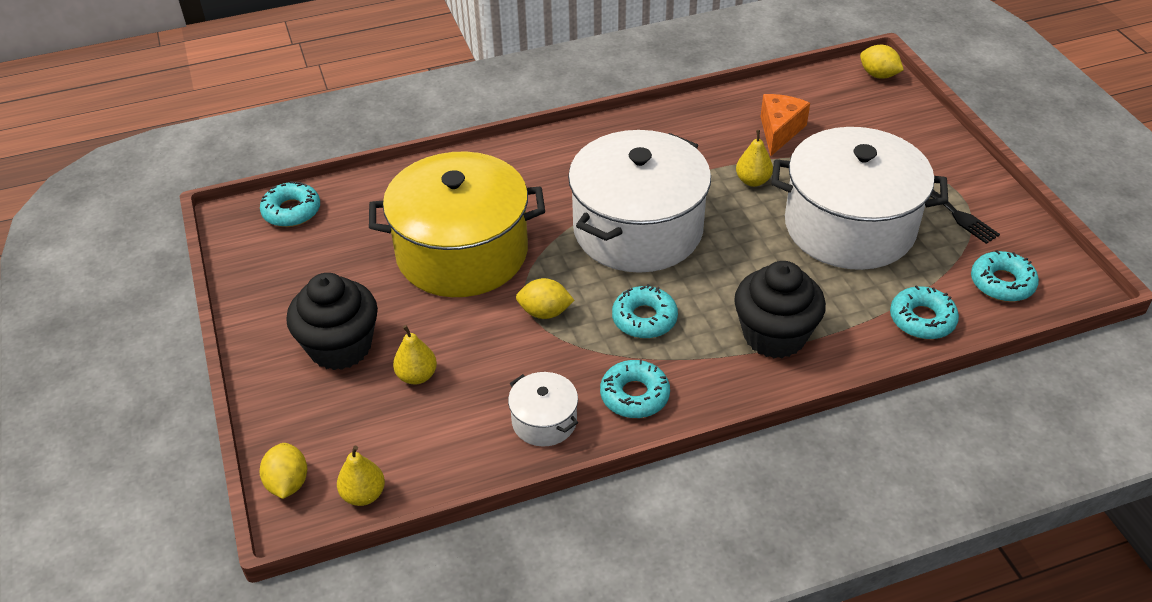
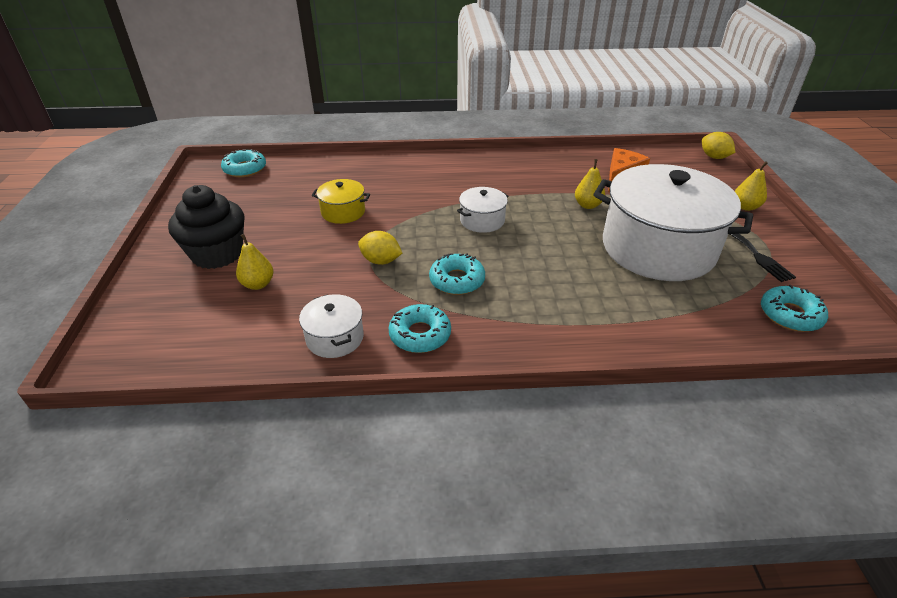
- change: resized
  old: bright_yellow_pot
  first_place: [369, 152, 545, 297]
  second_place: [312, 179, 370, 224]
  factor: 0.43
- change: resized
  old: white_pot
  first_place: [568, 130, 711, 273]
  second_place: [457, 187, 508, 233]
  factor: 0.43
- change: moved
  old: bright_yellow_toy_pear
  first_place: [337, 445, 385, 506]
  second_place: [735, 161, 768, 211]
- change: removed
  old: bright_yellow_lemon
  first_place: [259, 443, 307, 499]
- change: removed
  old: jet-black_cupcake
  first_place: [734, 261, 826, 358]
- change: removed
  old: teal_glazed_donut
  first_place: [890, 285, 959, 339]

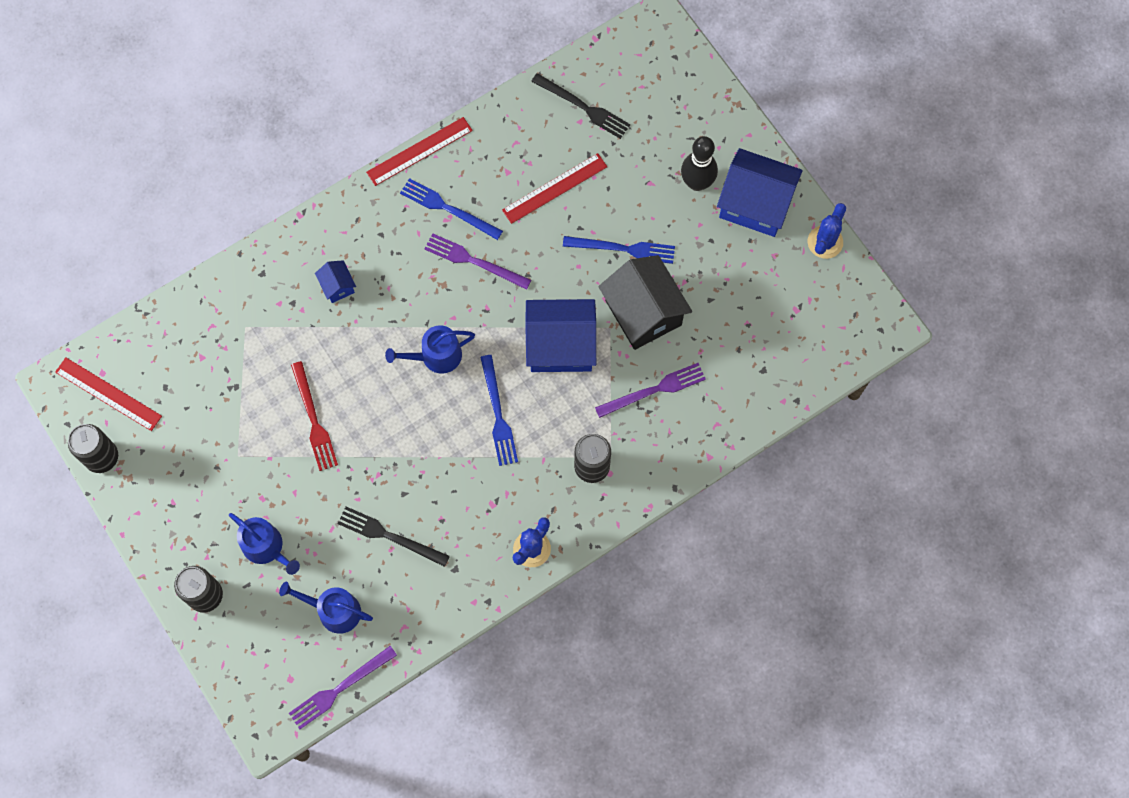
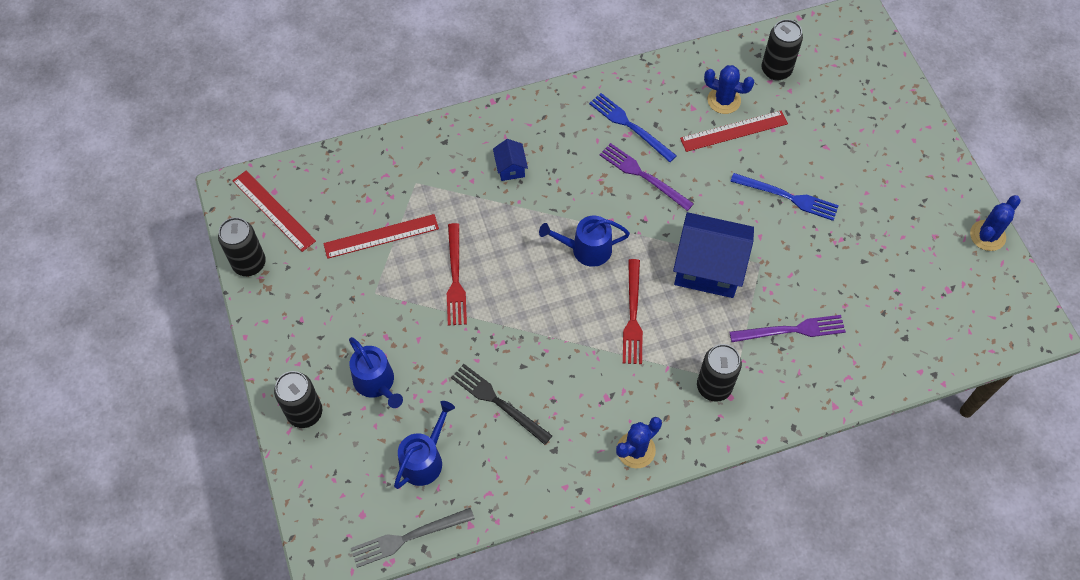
- change: moved
  old: scarlet_measuring_stick
  first_place: [366, 117, 473, 186]
  second_place: [323, 214, 439, 259]
- change: recoloured
  old: royal_purple_dinner_fork
  new: grey_dinner_fork
  first_place: [289, 646, 397, 729]
  second_place: [351, 508, 475, 568]
- change: turned
  old: royal_blue_sprinkling_can
  first_place: [279, 581, 373, 634]
  second_place: [394, 401, 455, 489]
  degrees: 90
- change: recoloured
  old: royal_blue_dinner_fork
  new: scarlet_dinner_fork
  first_place: [480, 355, 518, 466]
  second_place: [623, 259, 643, 364]
- change: added
  new: royal_blue_prickly_plant
  second_place: [704, 65, 754, 114]
- change: replaced
  old: jet-black_dinner_fork
  new: jet-black_can
  first_place: [531, 73, 630, 139]
  second_place: [762, 19, 803, 80]
- change: removed
  old: jet-black_toy_house
  first_place: [598, 255, 692, 350]
- change: removed
  old: jet-black_bowling_pin
  first_place: [681, 136, 718, 191]
- change: removed
  old: royal_blue_toy_house
  first_place: [717, 148, 803, 237]

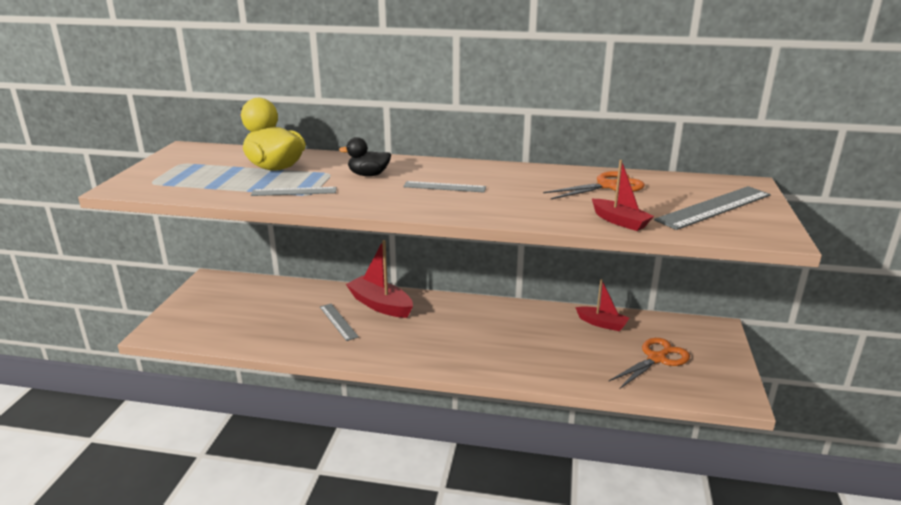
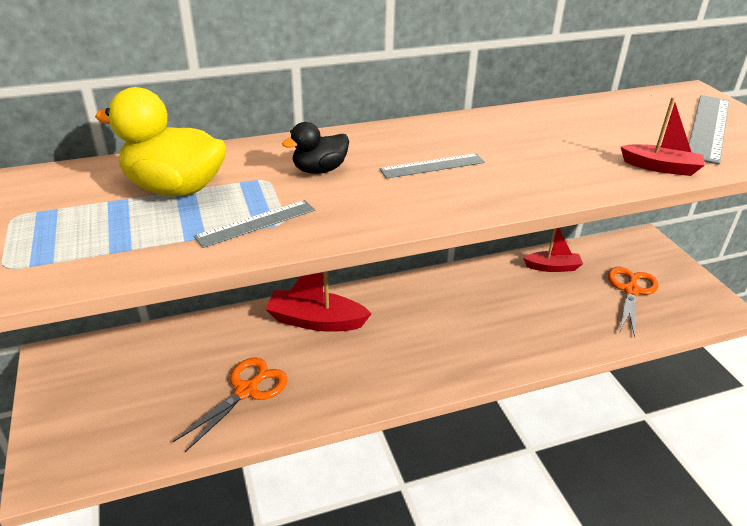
- change: moved
  old: bright_orange_shears
  first_place: [543, 171, 645, 199]
  second_place: [173, 357, 288, 452]
- change: removed
  old: grey_measuring_stick
  first_place: [320, 304, 359, 341]

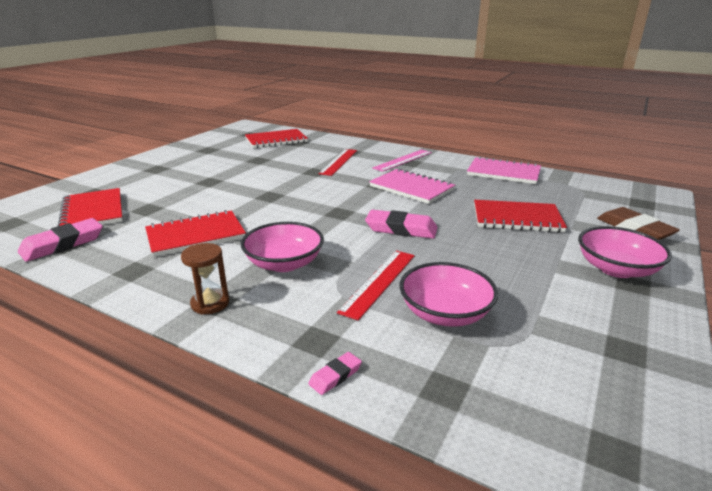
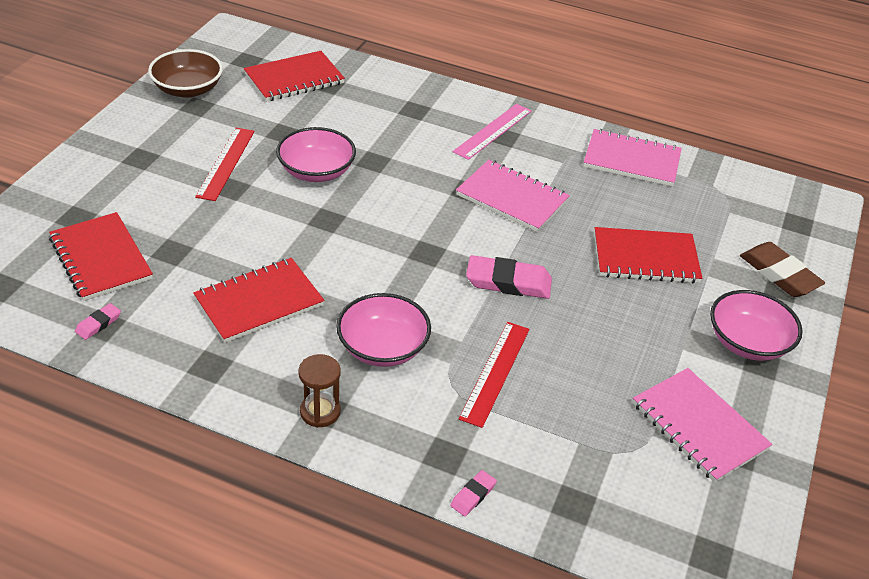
- change: resized
  old: rosy_gum_eraser
  first_place: [18, 218, 103, 262]
  second_place: [75, 303, 121, 340]
  factor: 0.5
- change: added
  new: dark_brown_deep_dish
  second_place: [148, 49, 223, 98]
- change: moved
  old: scarlet_measuring_stick
  first_place: [318, 149, 357, 176]
  second_place: [195, 128, 255, 201]
- change: moved
  old: rosy_deep_dish
  first_place: [399, 262, 498, 327]
  second_place: [276, 127, 356, 182]
- change: added
  new: rosy_notebook
  second_place: [633, 368, 772, 483]

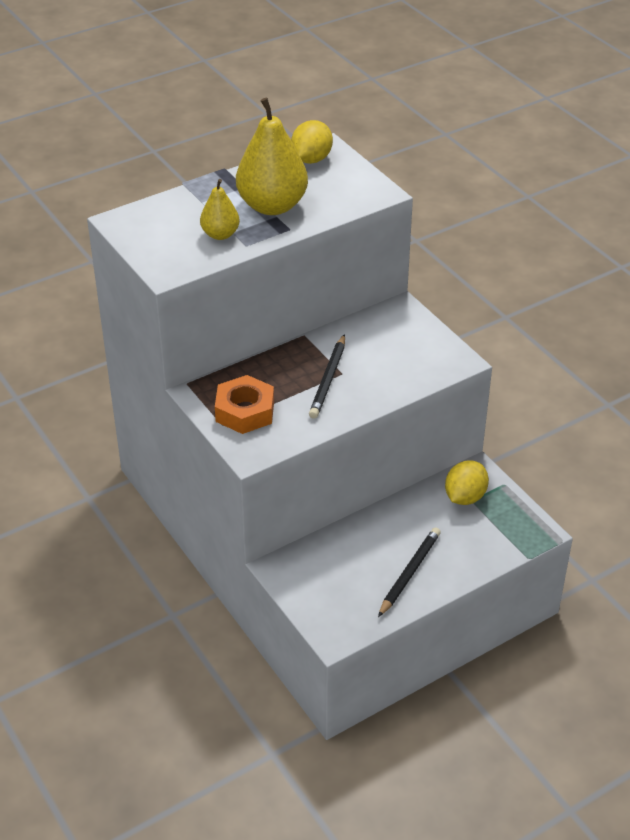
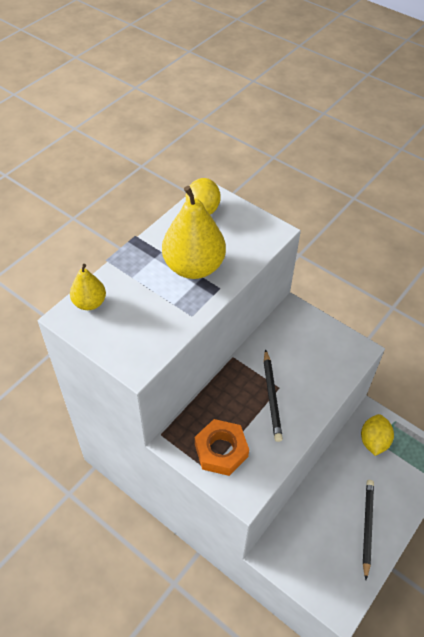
- change: moved
  old: bright_yellow_toy_pear
  first_place: [200, 179, 240, 240]
  second_place: [70, 264, 106, 310]

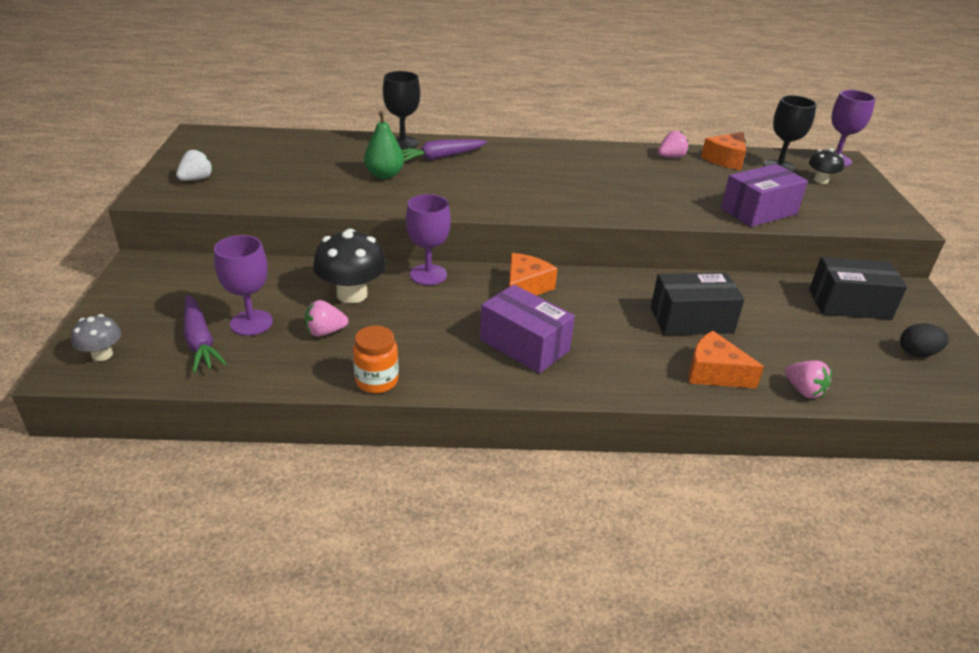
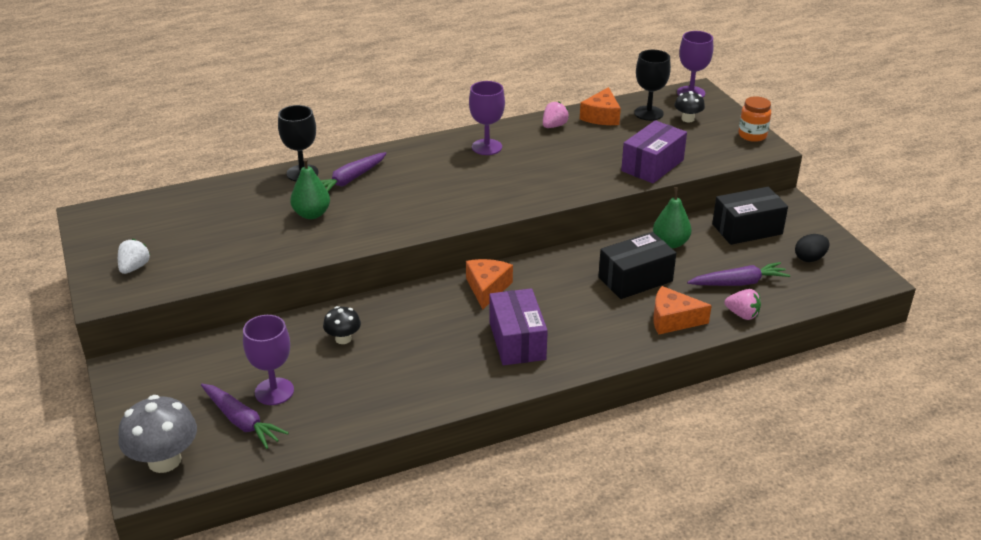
- change: resized
  old: grey_fungus
  first_place: [71, 314, 121, 361]
  second_place: [118, 395, 197, 473]
  factor: 1.77
- change: resized
  old: jet-black_fungus
  first_place: [313, 229, 386, 303]
  second_place: [323, 306, 361, 344]
  factor: 0.56
- change: moved
  old: royal_purple_chalice
  first_place: [406, 194, 451, 285]
  second_place: [469, 81, 505, 155]
- change: turned
  old: royal_purple_parcel
  first_place: [480, 285, 575, 374]
  second_place: [490, 288, 548, 365]
  degrees: 60
- change: added
  new: green_toy_pear
  second_place: [653, 187, 692, 248]
- change: added
  new: royal_purple_carrot
  second_place: [687, 262, 790, 286]
- change: moved
  old: bright_orange_jam_jar
  first_place: [353, 326, 399, 393]
  second_place: [739, 96, 771, 142]
- change: removed
  old: rosy_berry
  first_place: [305, 300, 348, 337]

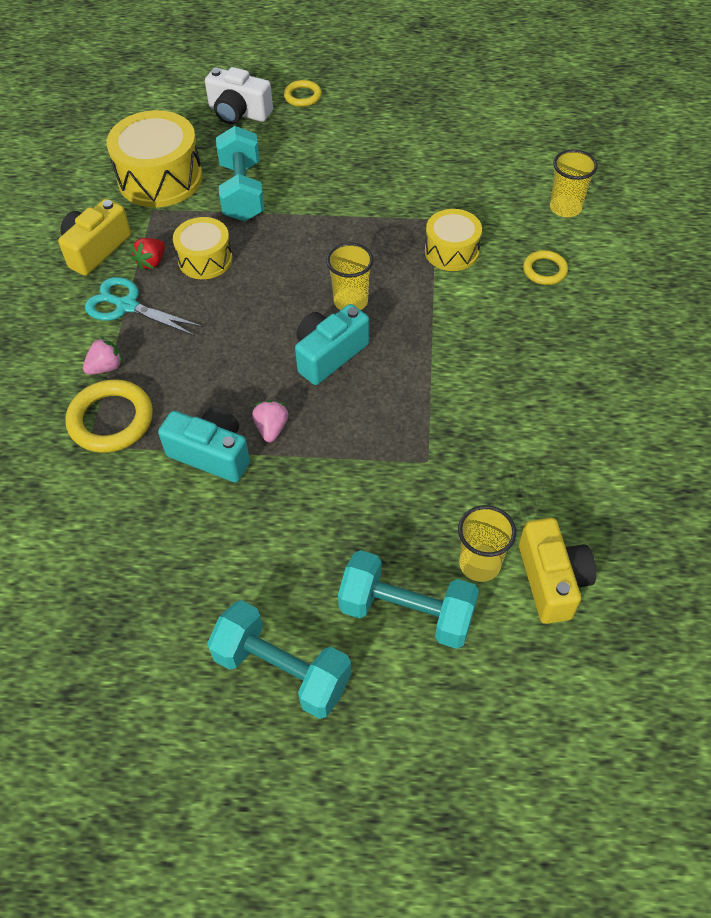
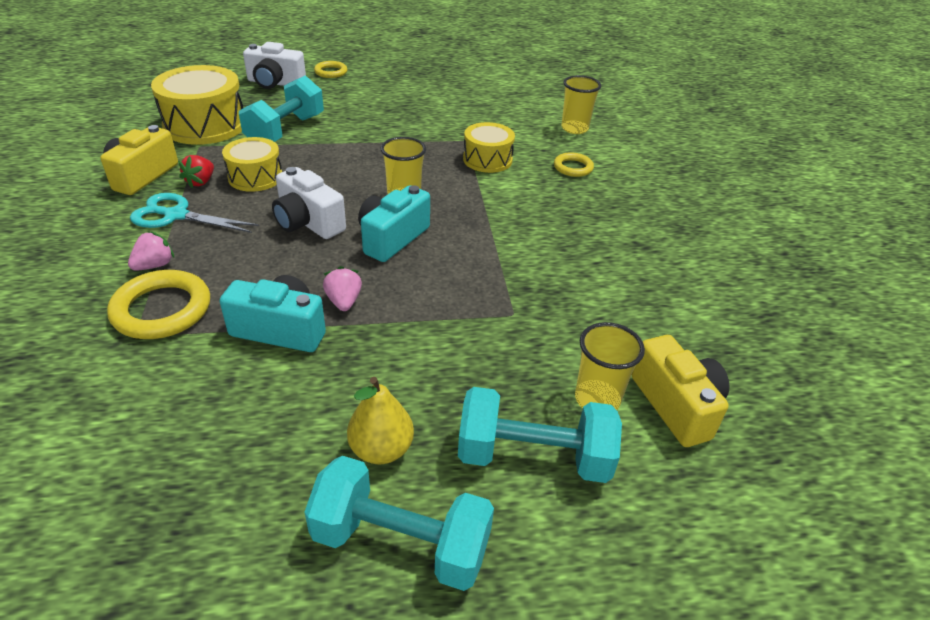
- change: turned
  old: teal_dumbbell
  first_place: [216, 126, 264, 221]
  second_place: [239, 76, 324, 142]
  degrees: 45
- change: added
  new: white_compact_camera
  second_place: [272, 167, 346, 239]
- change: added
  new: bright_yellow_toy_pear
  second_place: [347, 377, 414, 464]

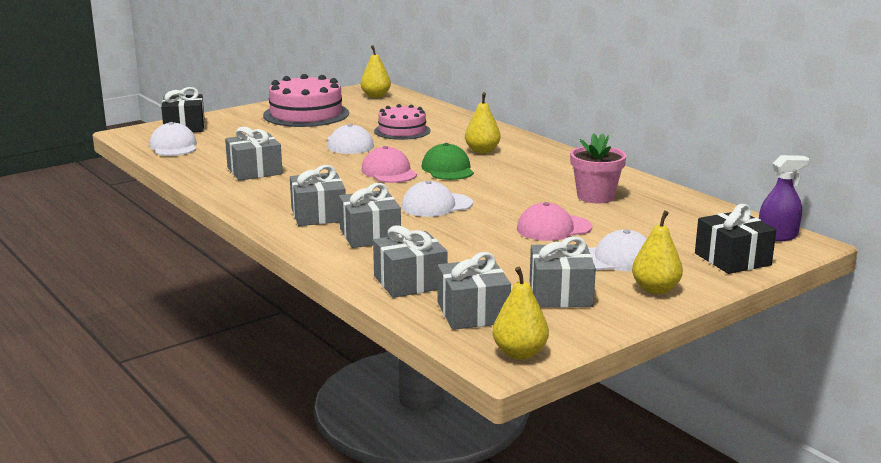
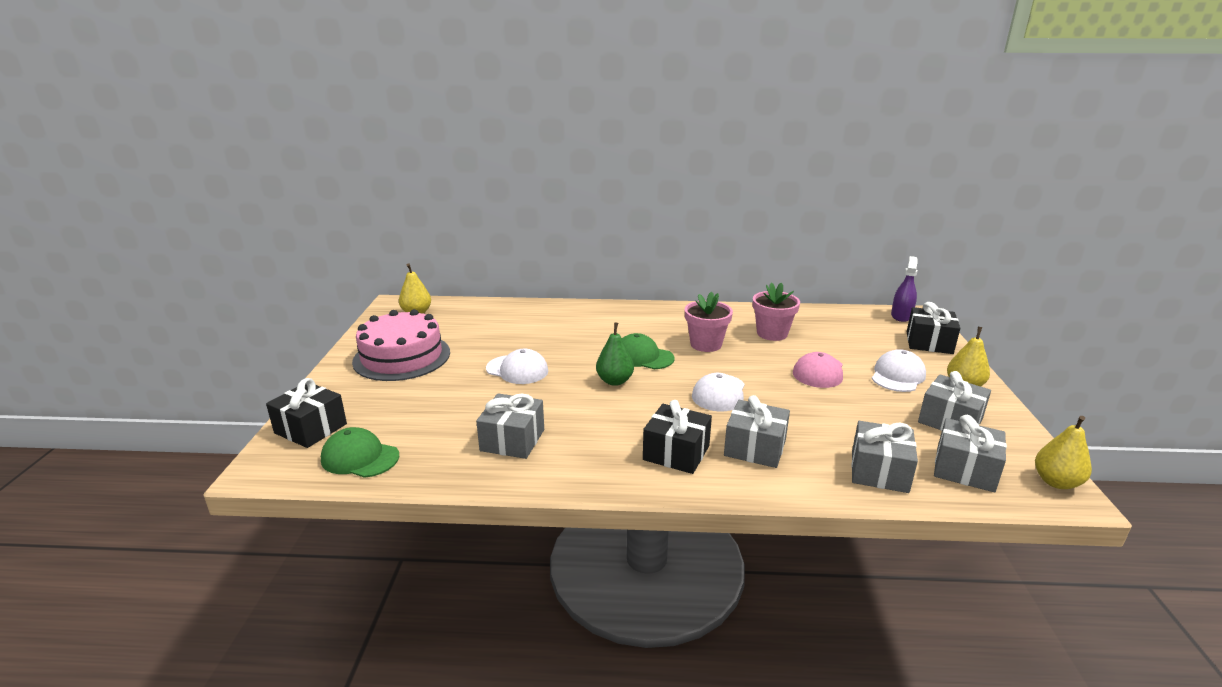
- change: recoloured
  old: white_cap
  new: green_cap
  first_place: [150, 122, 197, 156]
  second_place: [321, 427, 399, 478]
- change: replaced
  old: rosy_cap
  new: green_toy_pear
  first_place: [361, 146, 417, 183]
  second_place: [596, 322, 634, 386]
- change: recoloured
  old: grey_present
  new: jet-black_present
  first_place: [290, 165, 346, 226]
  second_place: [643, 400, 712, 474]
- change: added
  new: rosy_plant_pot
  second_place: [685, 292, 733, 352]
- change: removed
  old: rosy_layer_cake
  first_place: [374, 104, 431, 140]
- change: removed
  old: bright_yellow_toy_pear
  first_place: [465, 92, 501, 154]

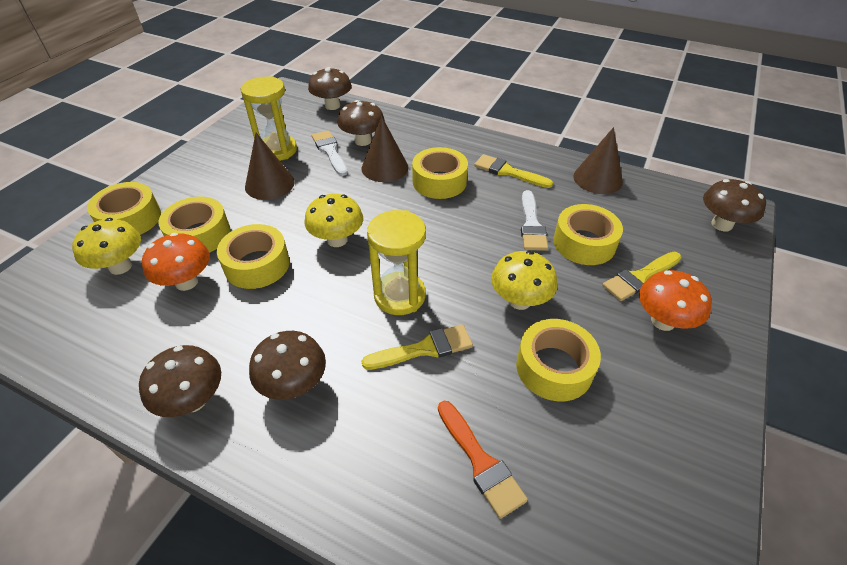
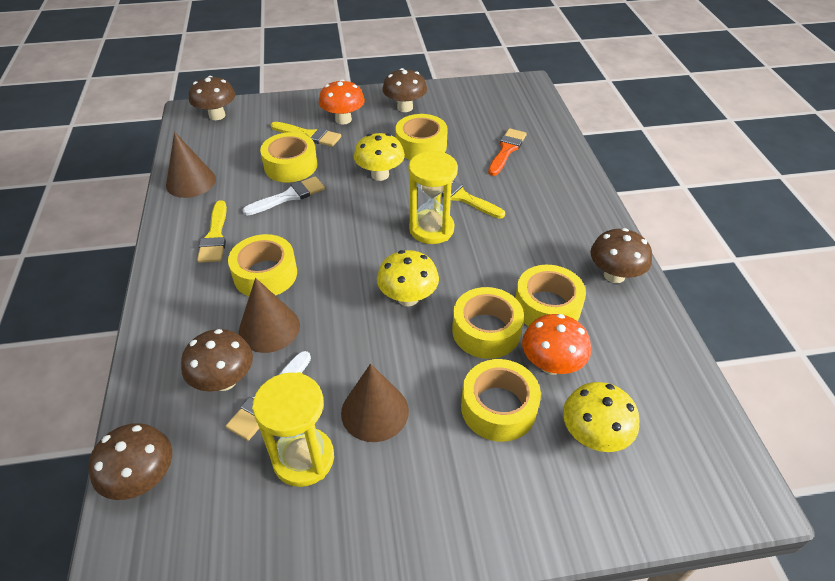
- change: moved
  old: dark_brown_fungus
  first_place: [249, 331, 326, 400]
  second_place: [382, 68, 427, 112]
- change: moved
  old: bright_yellow_roll_of_tape
  first_place: [87, 182, 161, 235]
  second_place: [515, 265, 586, 326]

